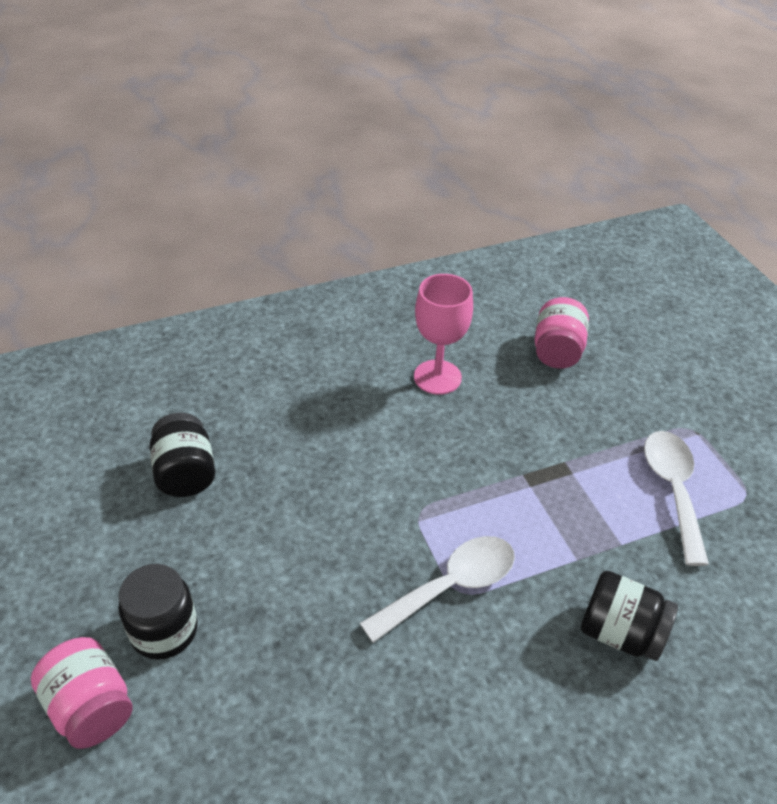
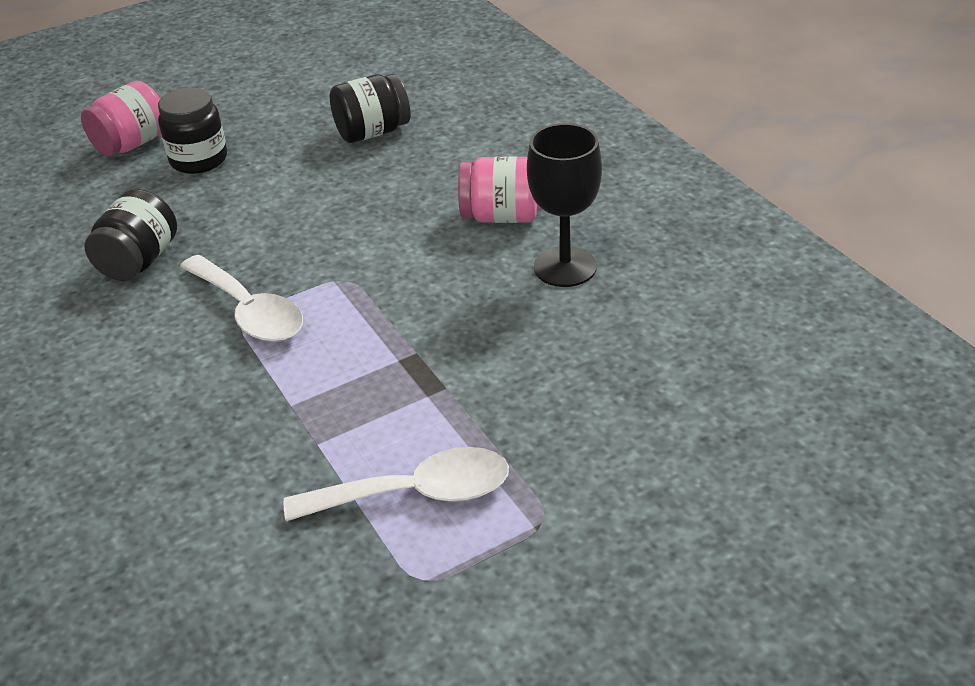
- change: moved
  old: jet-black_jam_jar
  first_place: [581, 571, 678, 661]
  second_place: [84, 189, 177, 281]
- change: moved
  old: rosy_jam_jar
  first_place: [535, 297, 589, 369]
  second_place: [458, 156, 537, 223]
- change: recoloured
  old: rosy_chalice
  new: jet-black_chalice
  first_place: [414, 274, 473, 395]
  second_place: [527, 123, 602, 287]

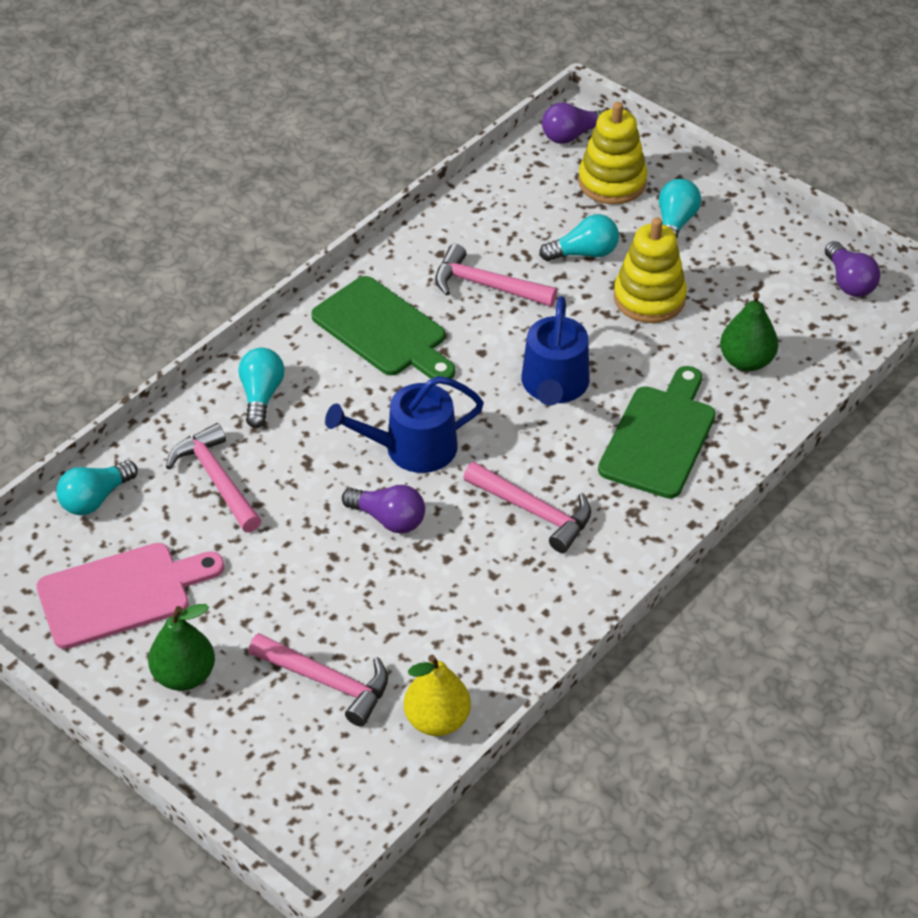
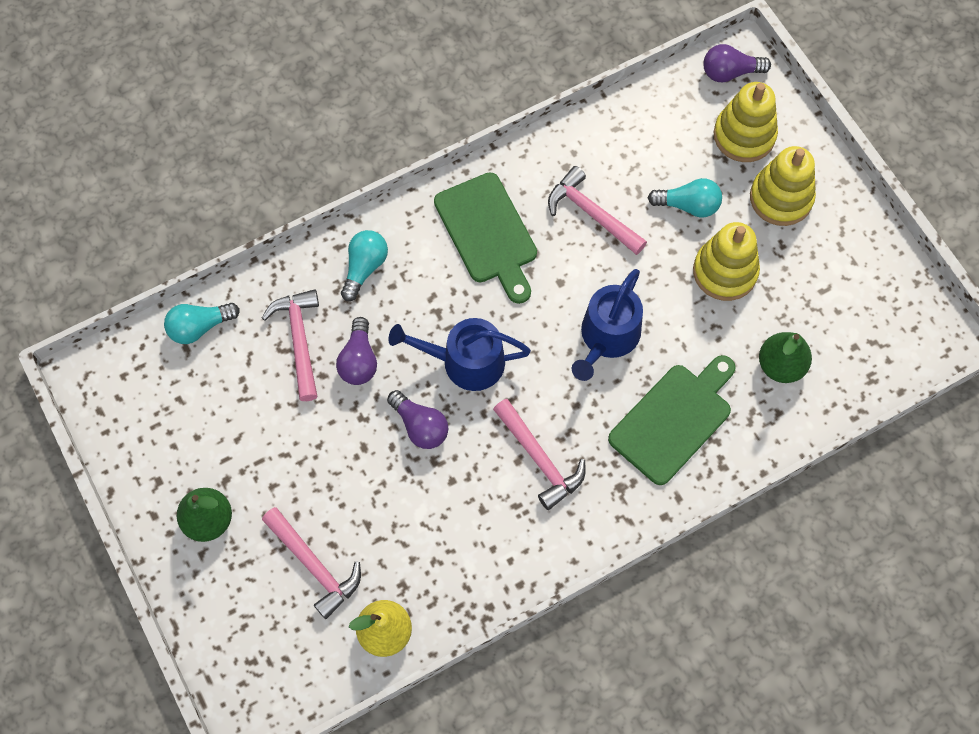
- change: moved
  old: royal_purple_bulb
  first_place: [825, 241, 880, 297]
  second_place: [336, 317, 377, 385]
- change: replaced
  old: teal_bulb
  new: bright_yellow_stacking_toy
  first_place: [659, 179, 701, 239]
  second_place: [750, 146, 816, 226]
- change: removed
  old: rosy_cutting_board
  first_place: [37, 543, 225, 649]

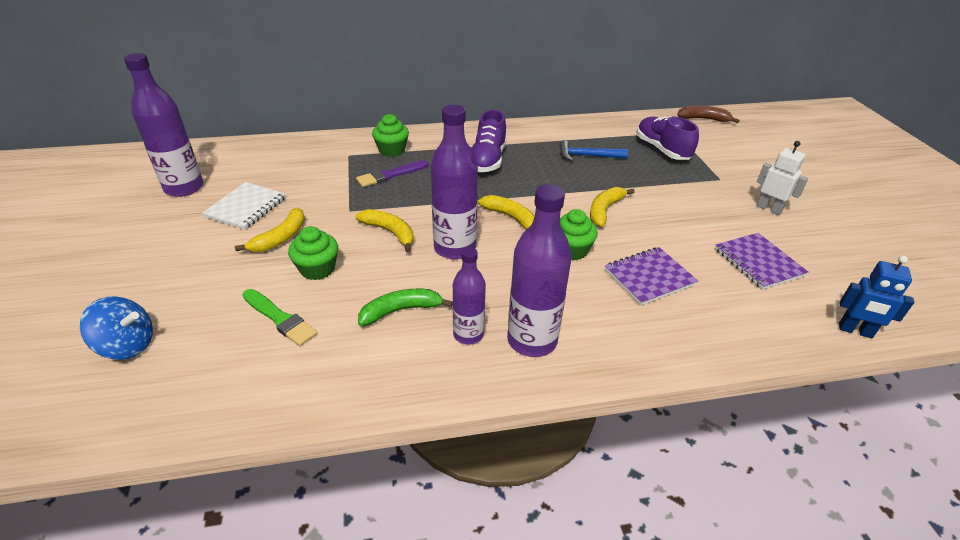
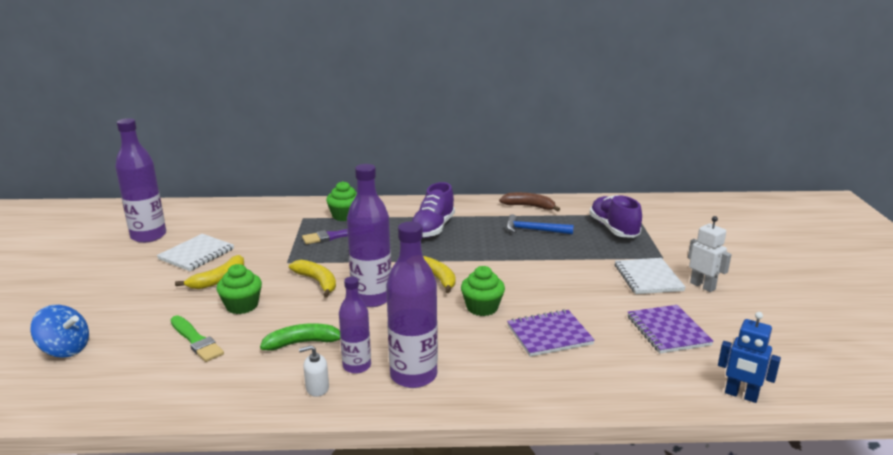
- change: added
  new: white_soap_pump
  second_place: [299, 345, 329, 397]
- change: moved
  old: dark_brown_toy_banana
  first_place: [677, 105, 740, 123]
  second_place: [499, 192, 560, 212]
- change: added
  new: white_notebook
  second_place: [615, 258, 686, 294]
- change: removed
  old: bright_yellow_toy_banana
  first_place: [590, 187, 635, 227]

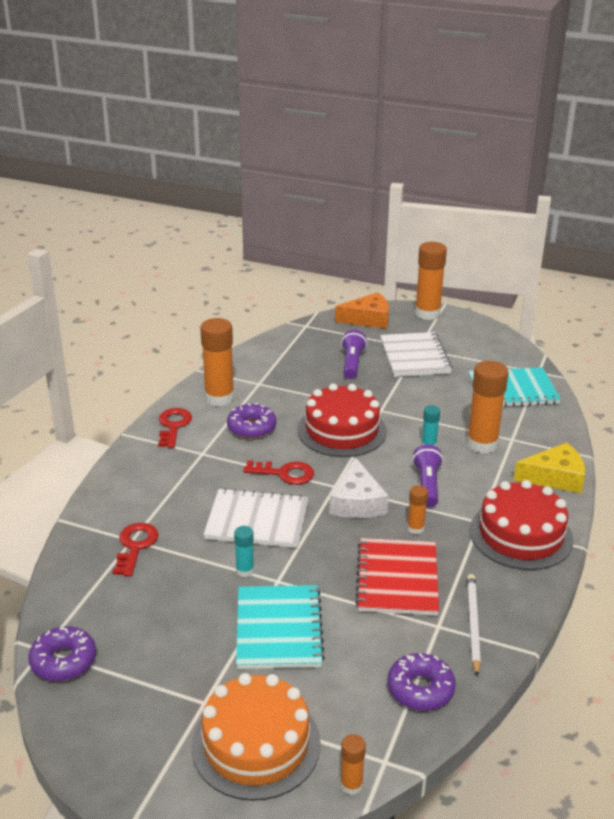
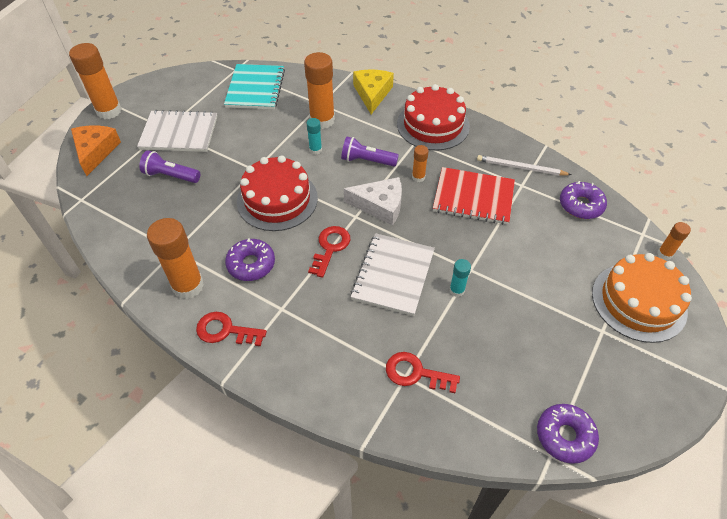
- change: removed
  old: teal_notebook
  first_place: [236, 585, 325, 669]

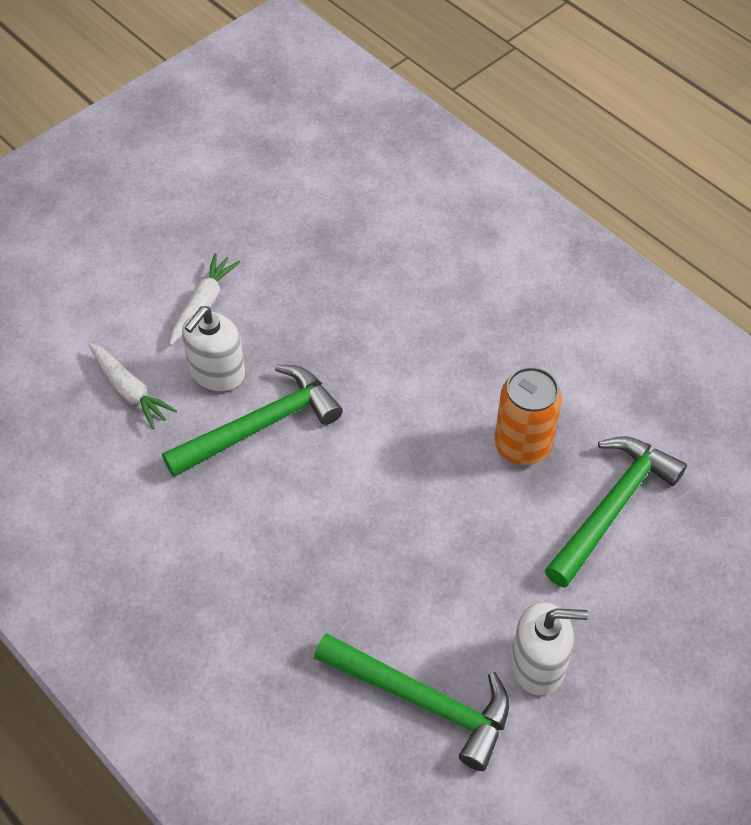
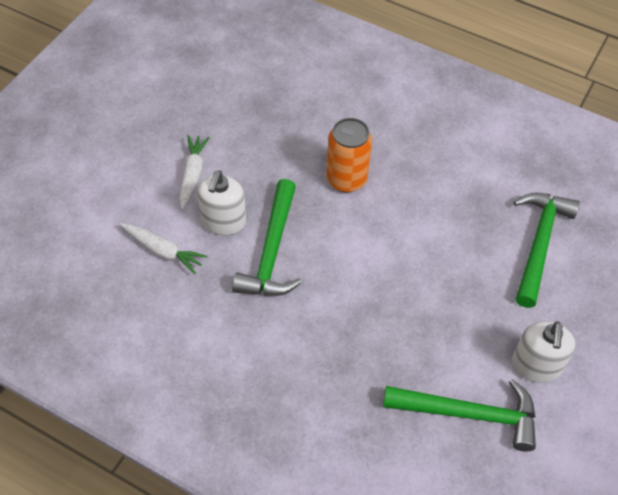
- change: turned
  old: green_hammer
  first_place: [162, 364, 343, 477]
  second_place: [232, 179, 302, 296]
  degrees: 150
- change: moved
  old: bright_orange_can
  first_place: [494, 367, 562, 465]
  second_place: [326, 118, 372, 193]
- change: turned
  old: white_soap_pump
  first_place: [511, 602, 588, 696]
  second_place: [512, 321, 576, 383]
  degrees: 120

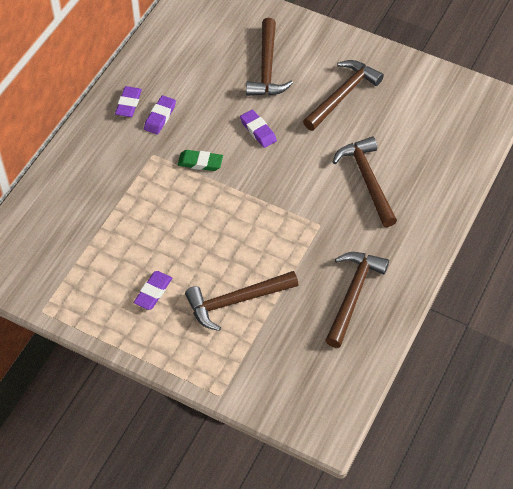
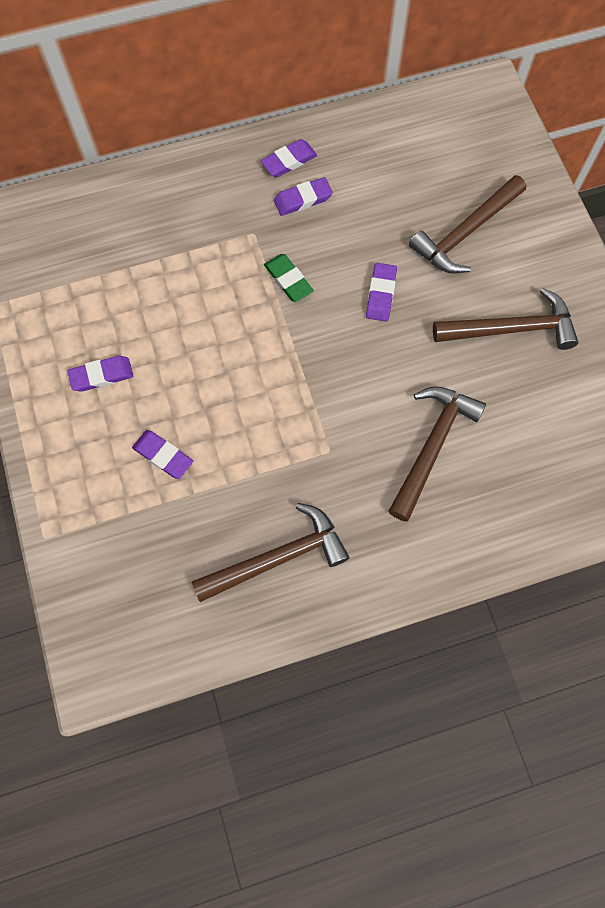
- change: replaced
  old: dark_brown_hammer
  new: royal_purple_gum_eraser
  first_place: [185, 271, 298, 331]
  second_place: [132, 430, 193, 479]

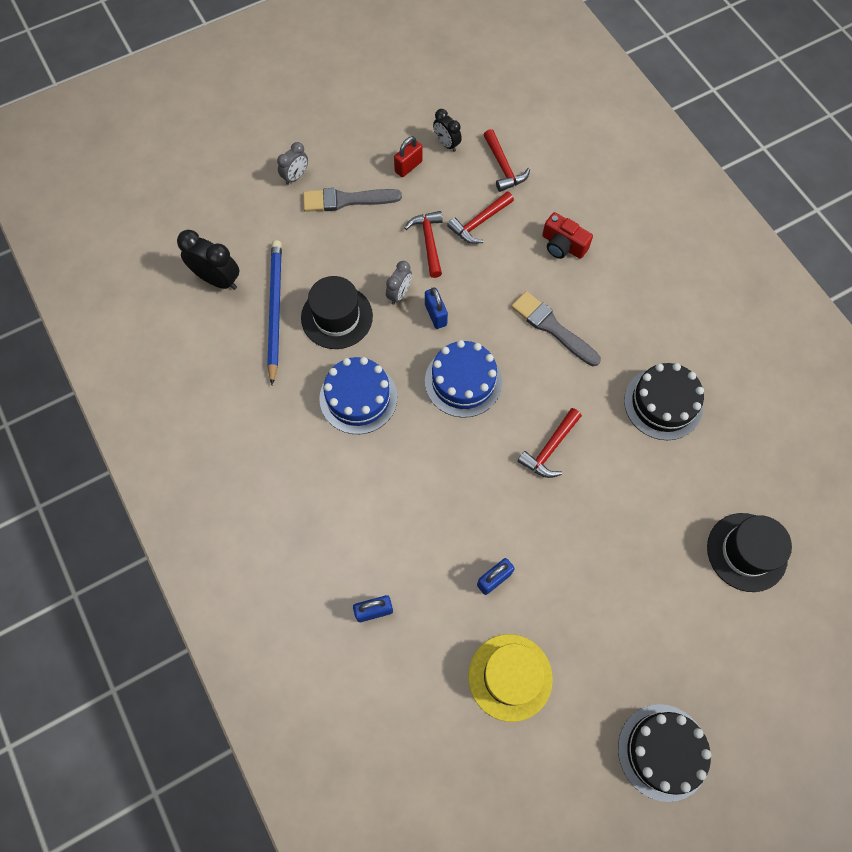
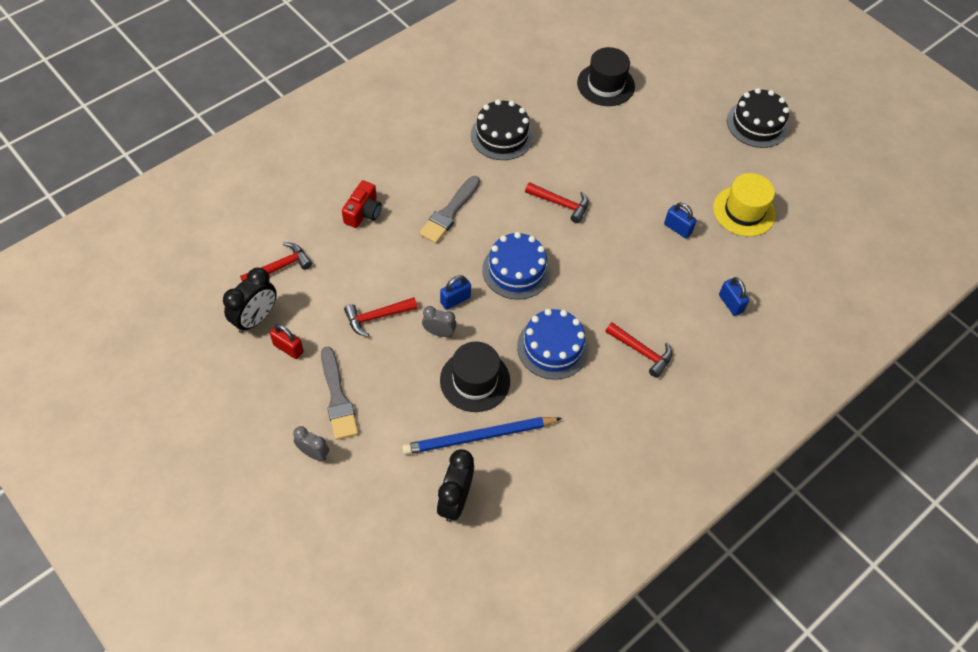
- change: resized
  old: jet-black_bedside_clock
  first_place: [433, 109, 462, 152]
  second_place: [223, 268, 277, 333]
  factor: 1.63
- change: moved
  old: scarlet_hammer
  first_place: [447, 192, 514, 244]
  second_place: [606, 322, 672, 378]

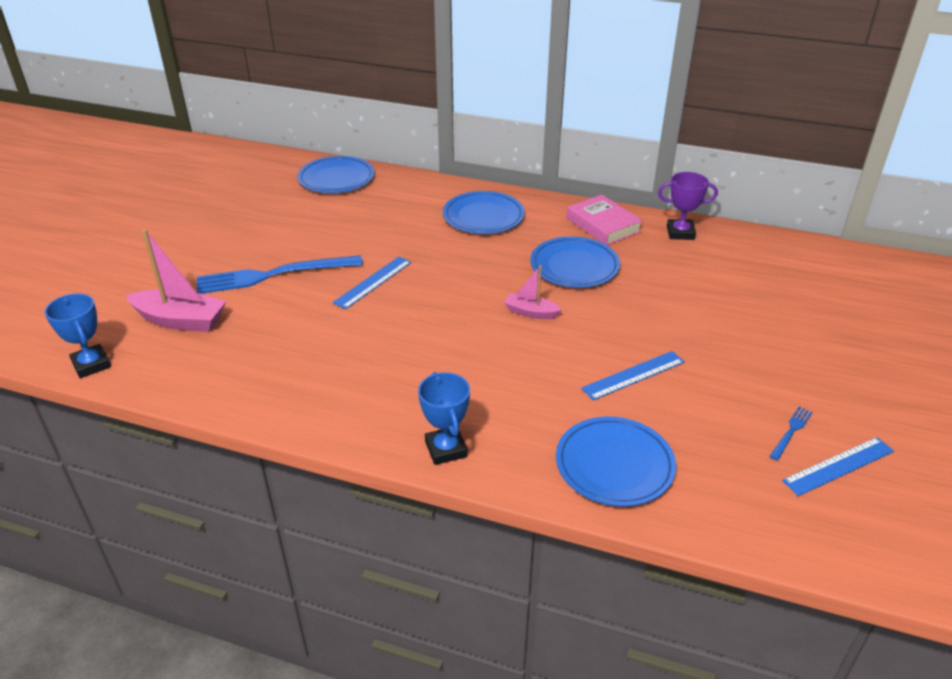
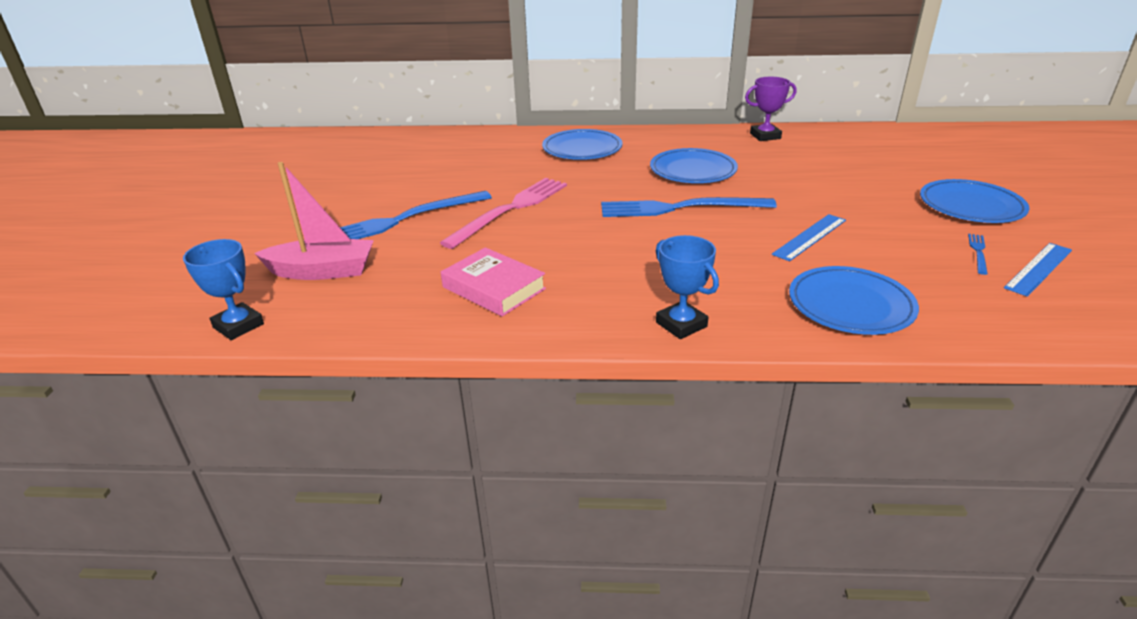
- change: replaced
  old: royal_blue_measuring_stick
  new: rosy_dinner_fork
  first_place: [333, 257, 412, 309]
  second_place: [440, 178, 567, 249]
- change: moved
  old: rosy_book
  first_place: [567, 195, 643, 245]
  second_place: [441, 247, 546, 316]
- change: replaced
  old: rosy_sailboat
  new: royal_blue_dinner_fork
  first_place: [504, 265, 562, 319]
  second_place: [601, 197, 777, 217]
- change: moved
  old: royal_blue_plate
  first_place: [297, 156, 375, 193]
  second_place: [920, 179, 1029, 223]

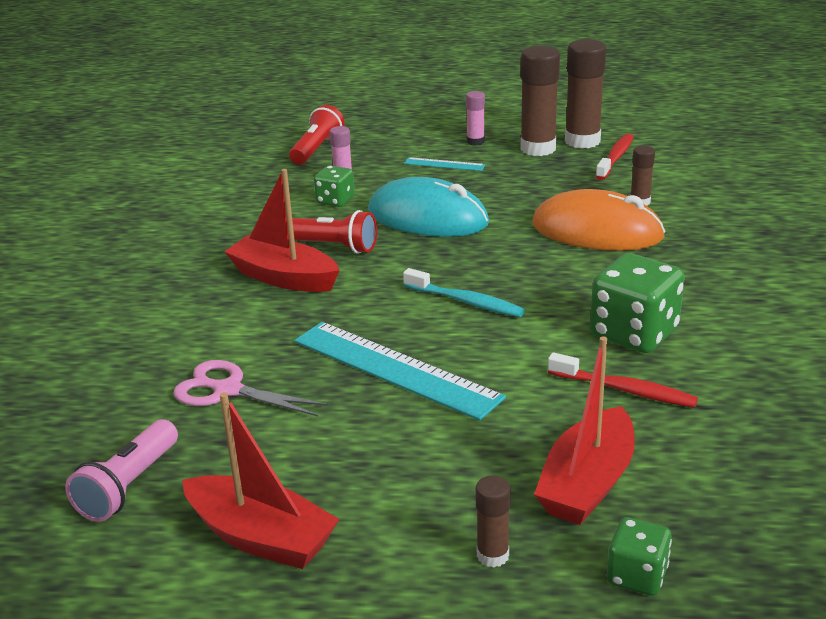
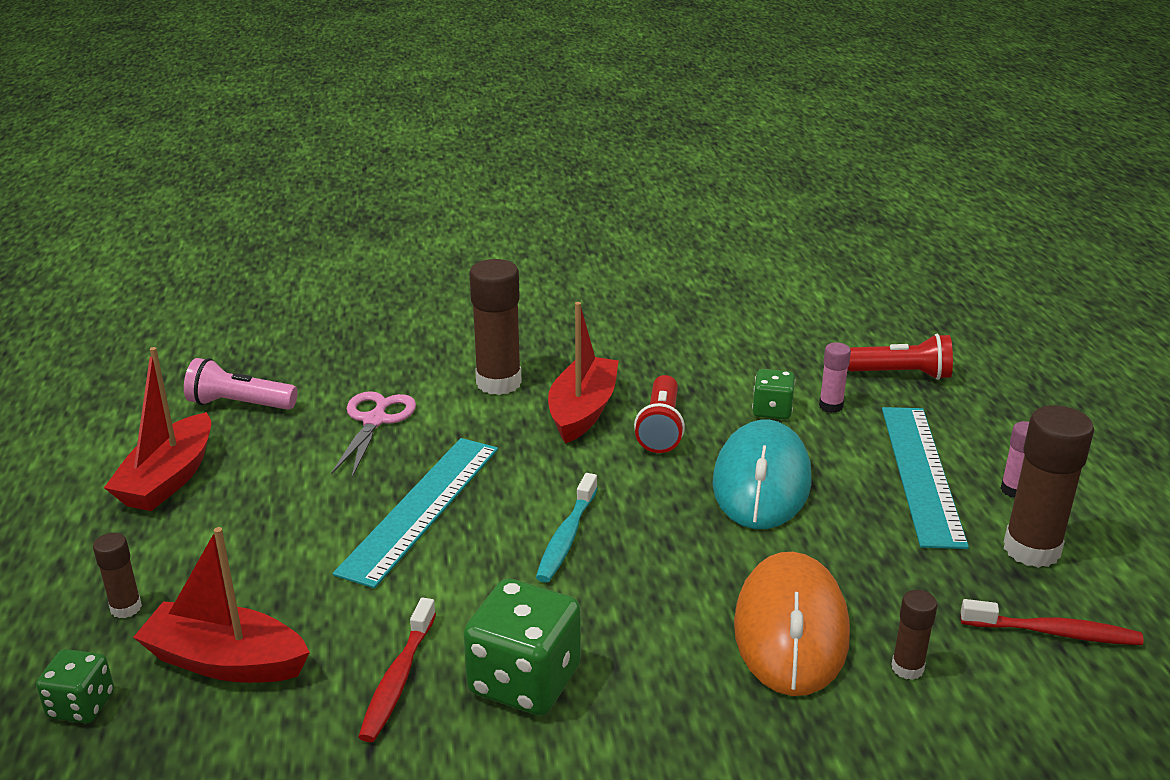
- change: moved
  old: dark_brown_glue
  first_place: [565, 39, 606, 149]
  second_place: [470, 259, 522, 395]
- change: resized
  old: teal_measuring_stick
  first_place: [404, 157, 485, 171]
  second_place: [882, 407, 969, 549]
  factor: 2.12

